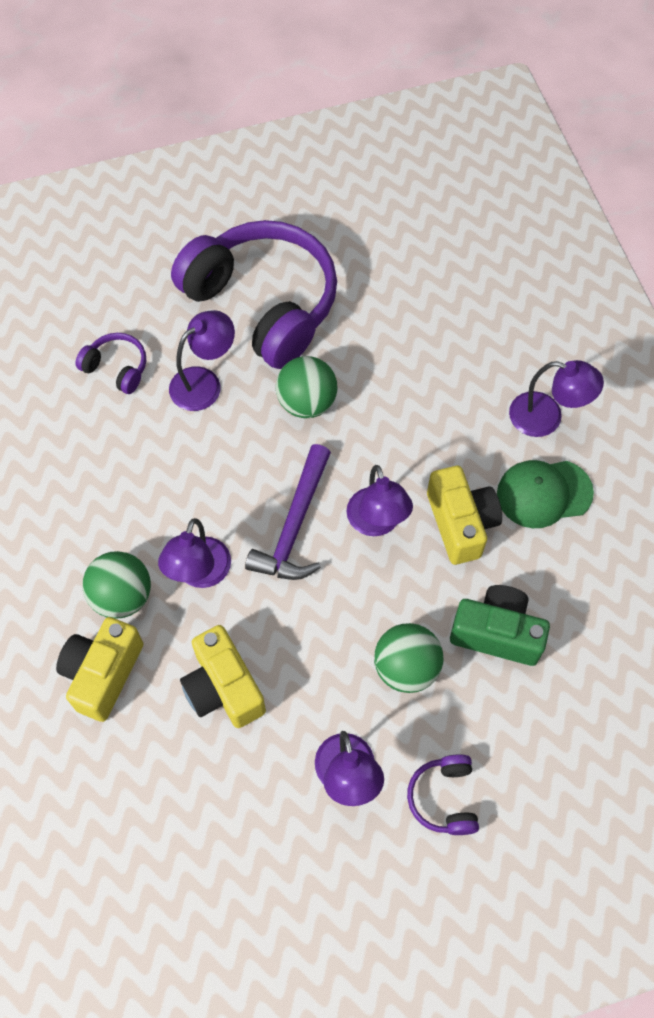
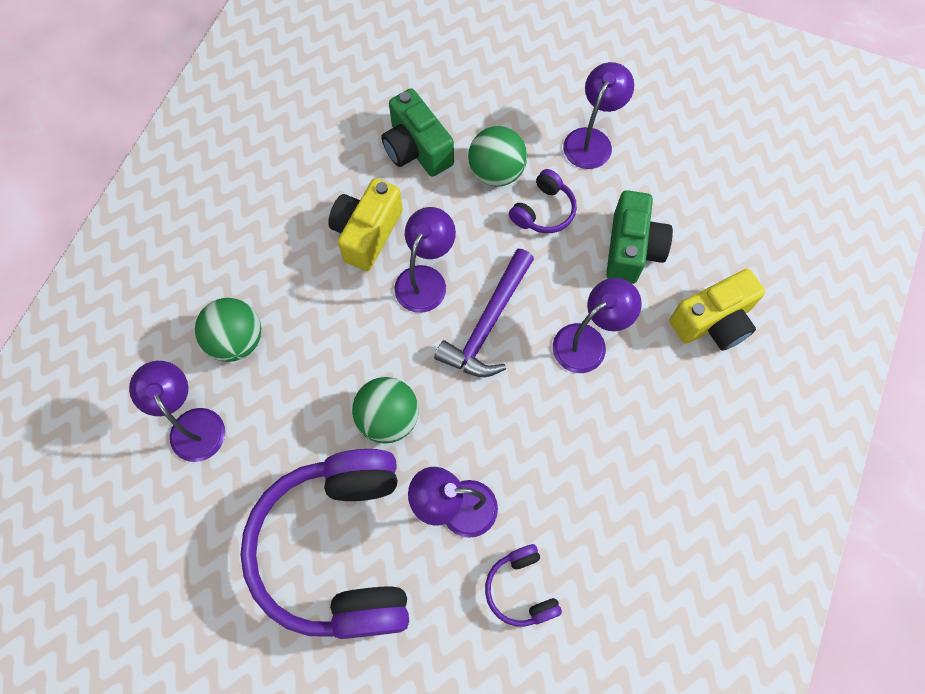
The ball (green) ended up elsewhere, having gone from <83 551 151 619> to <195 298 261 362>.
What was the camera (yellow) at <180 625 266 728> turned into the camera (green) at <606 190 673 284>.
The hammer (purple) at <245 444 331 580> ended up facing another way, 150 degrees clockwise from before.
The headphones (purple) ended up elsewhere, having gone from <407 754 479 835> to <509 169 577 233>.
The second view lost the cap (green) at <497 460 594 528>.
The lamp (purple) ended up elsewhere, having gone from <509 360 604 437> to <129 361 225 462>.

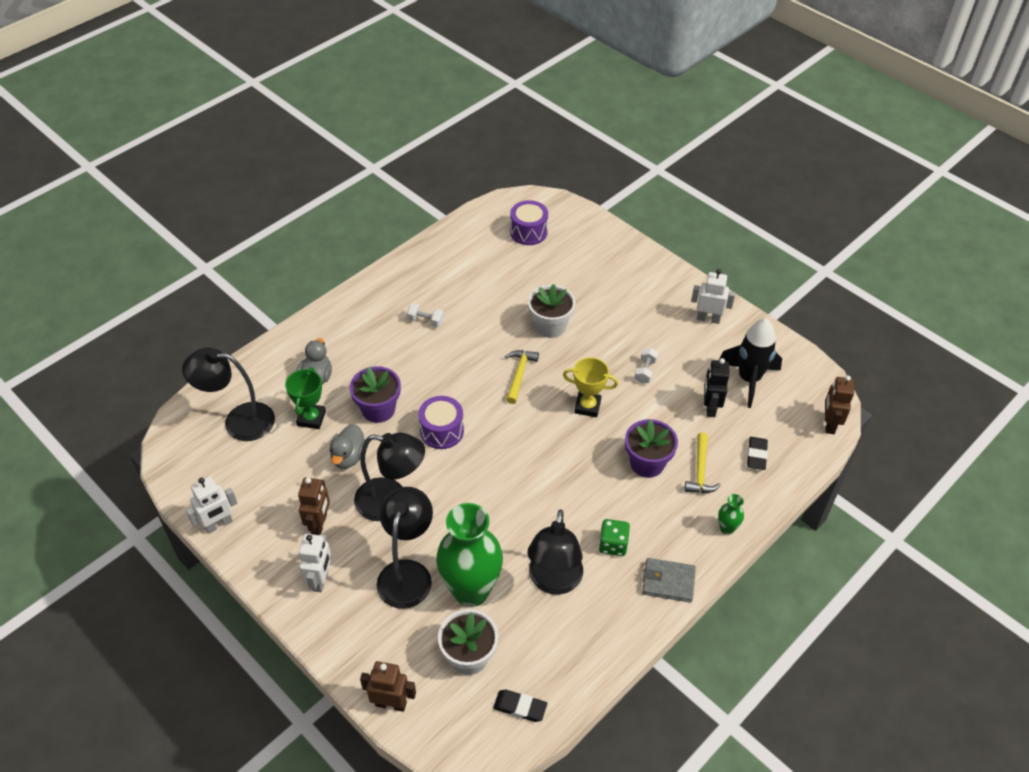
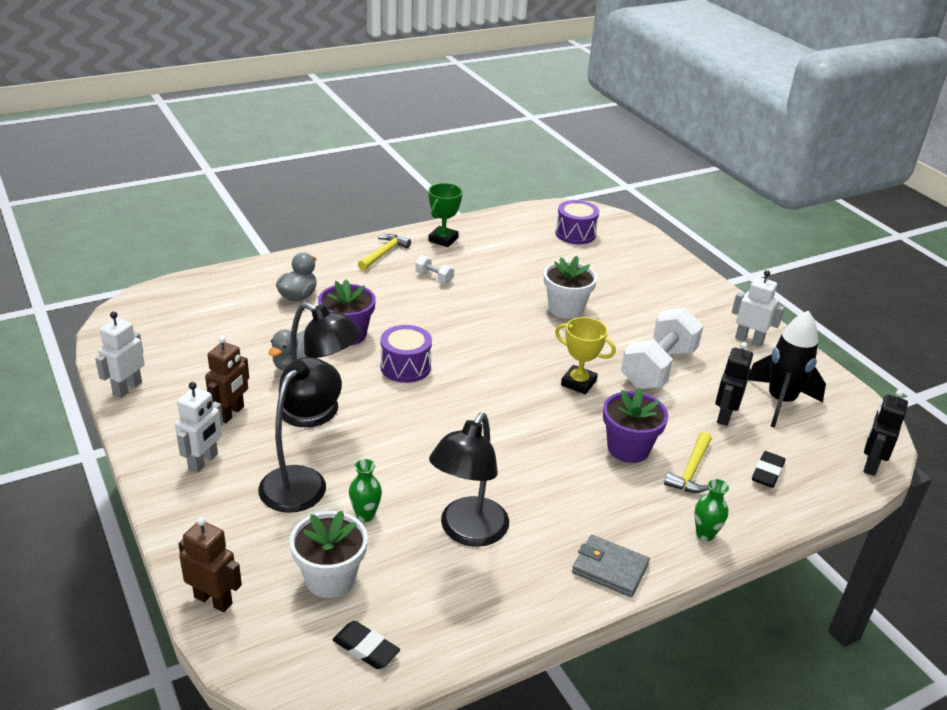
The second view lost the lamp (black) at <182 348 275 441>.
The robot (white) at <186 477 237 534> ended up facing another way, 135 degrees clockwise from before.
The trophy (green) ended up elsewhere, having gone from <285 367 326 429> to <428 183 462 247>.
The size of the vase (green) at <436 503 503 607> changed by a factor of 0.41.
The hammer (yellow) ended up elsewhere, having gone from <505 350 539 404> to <358 234 411 271>.
The second view lost the dice (green) at <599 519 630 556>.
The size of the dumbbell (white) at <634 348 658 384> changed by a factor of 2.30.
What was the robot (brown) at <825 376 854 434> turned into the robot (black) at <863 390 908 476>.

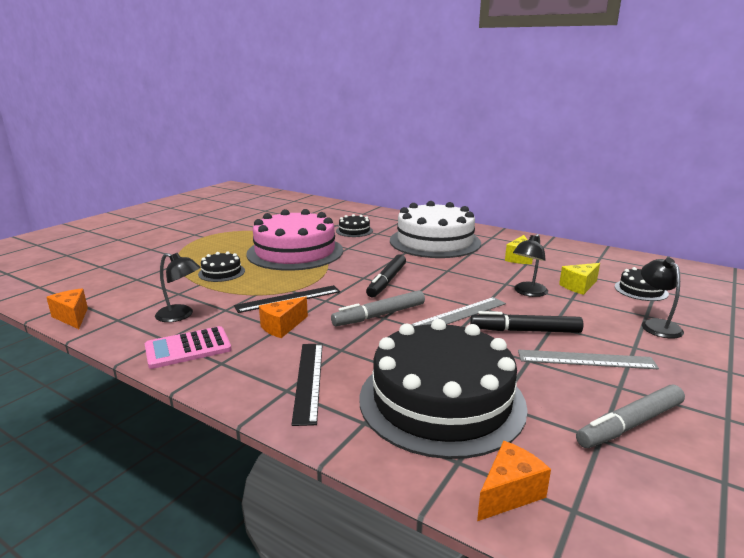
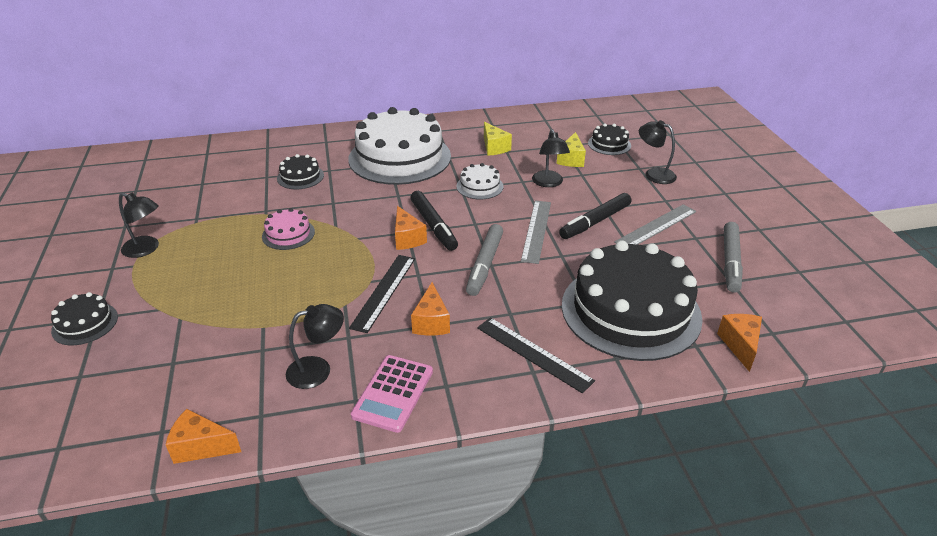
The cake (black) ended up elsewhere, having gone from <198 251 245 282> to <51 292 118 345>.
The size of the cake (pink) at <246 209 343 271> changed by a factor of 0.43.
The second view gained the lamp (black) at <119 193 159 258>.
The second view gained the cheese (orange) at <395 206 427 250>.
The second view gained the cake (white) at <456 163 503 200>.

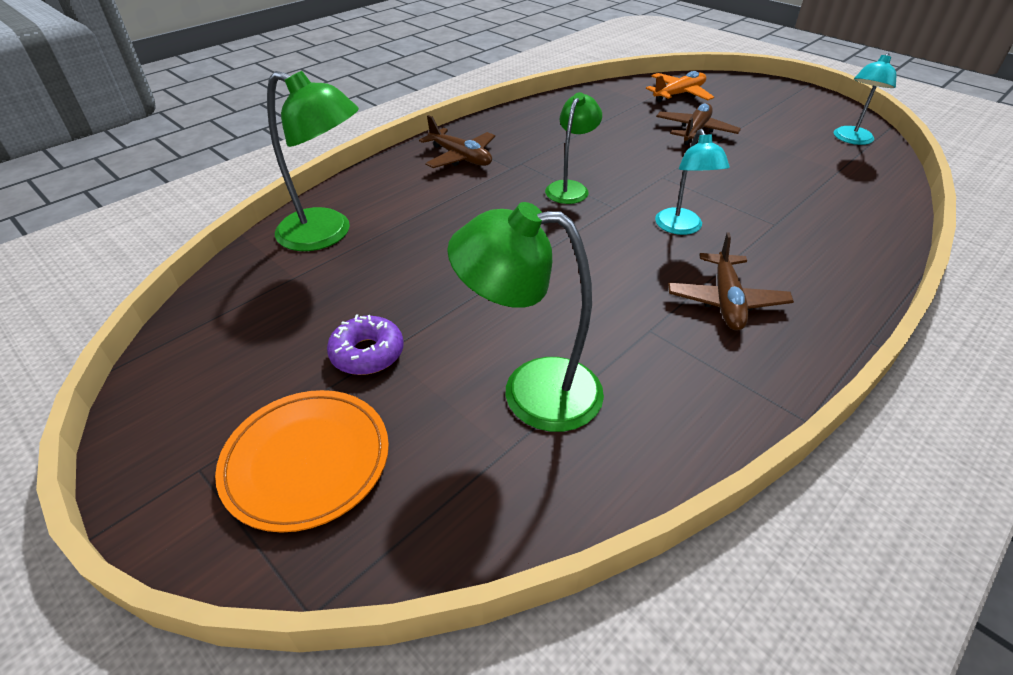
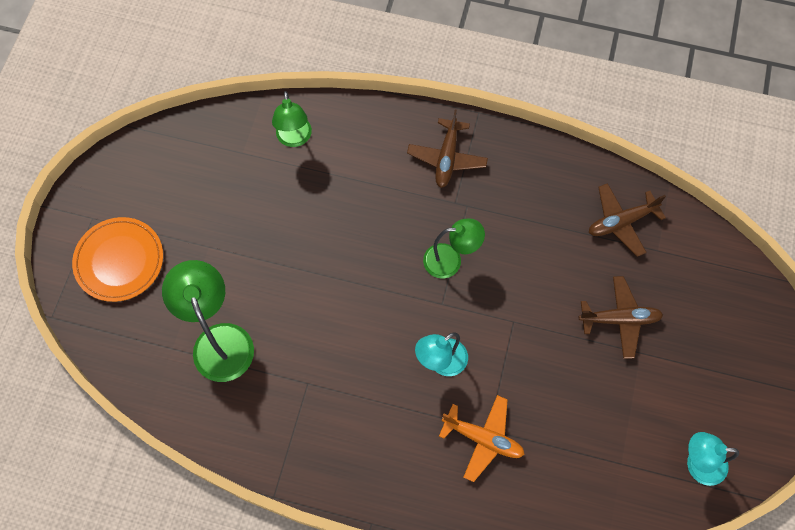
The size of the lamp (green) at <267 71 359 251> changed by a factor of 0.64.
The second view lost the donut (purple) at <327 314 404 375>.
The plane (orange) ended up elsewhere, having gone from <646 71 714 102> to <439 395 525 482>.
The plane (brown) ended up elsewhere, having gone from <668 233 794 330> to <589 183 666 257>.

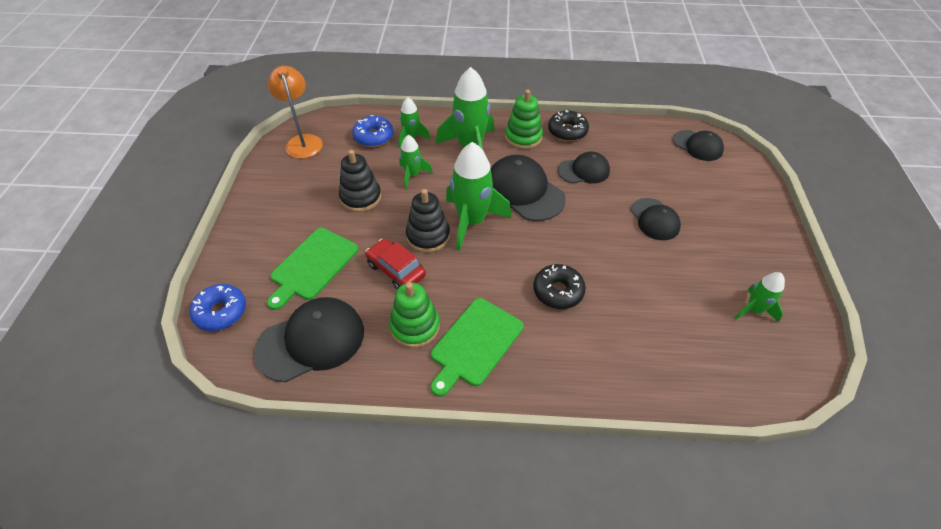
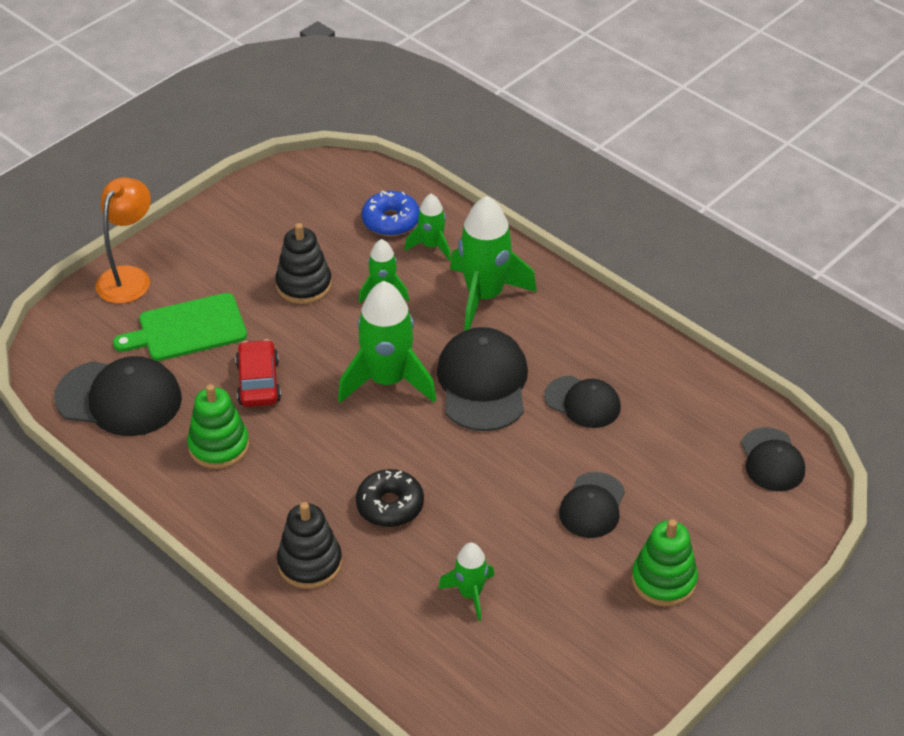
The second view lost the donut (blue) at <189 284 246 331>.
The lamp (orange) ended up elsewhere, having gone from <268 66 323 159> to <96 177 151 304>.
The stacking toy (black) ended up elsewhere, having gone from <406 189 450 253> to <277 502 342 589>.
The second view lost the cutting board (green) at <431 298 523 397>.
The stacking toy (green) ended up elsewhere, having gone from <505 90 543 149> to <632 519 698 606>.
The second view lost the donut (black) at <548 110 589 141>.
The rocket (green) ended up elsewhere, having gone from <734 272 785 323> to <438 543 494 621>.

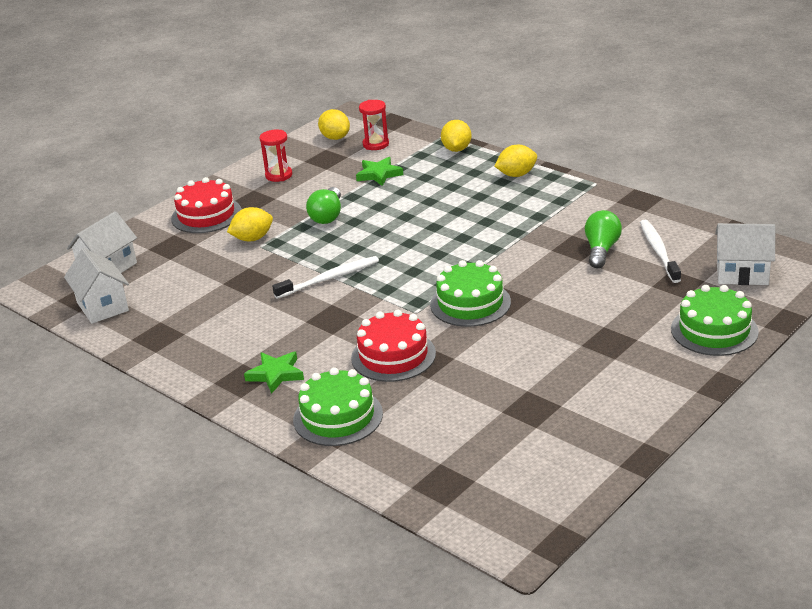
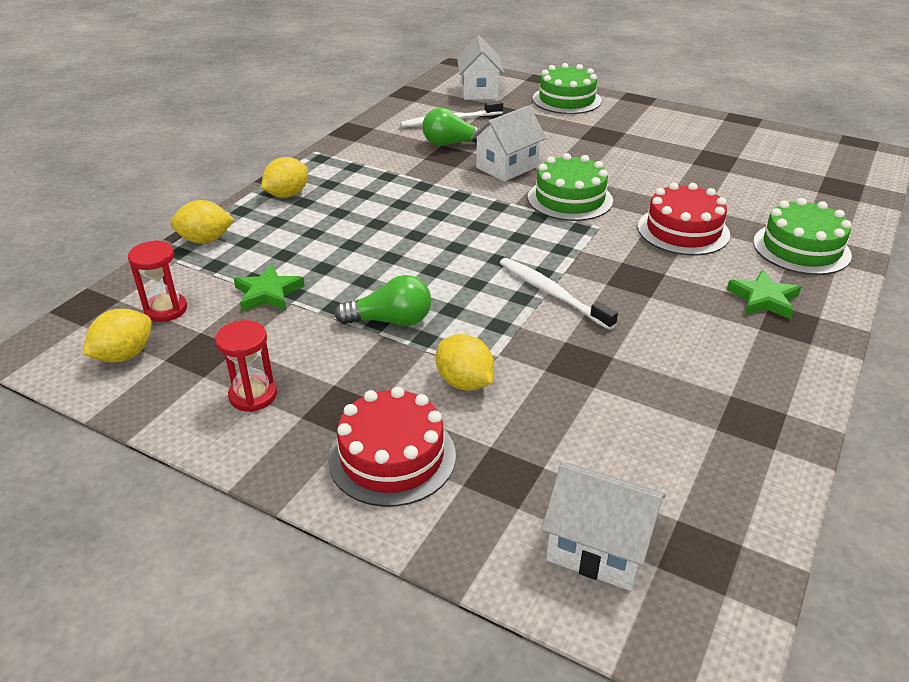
The house (white) ended up elsewhere, having gone from <64 248 129 324> to <471 105 546 182>.
The lemon (yellow) at <495 145 537 177> ended up facing another way, 75 degrees clockwise from before.

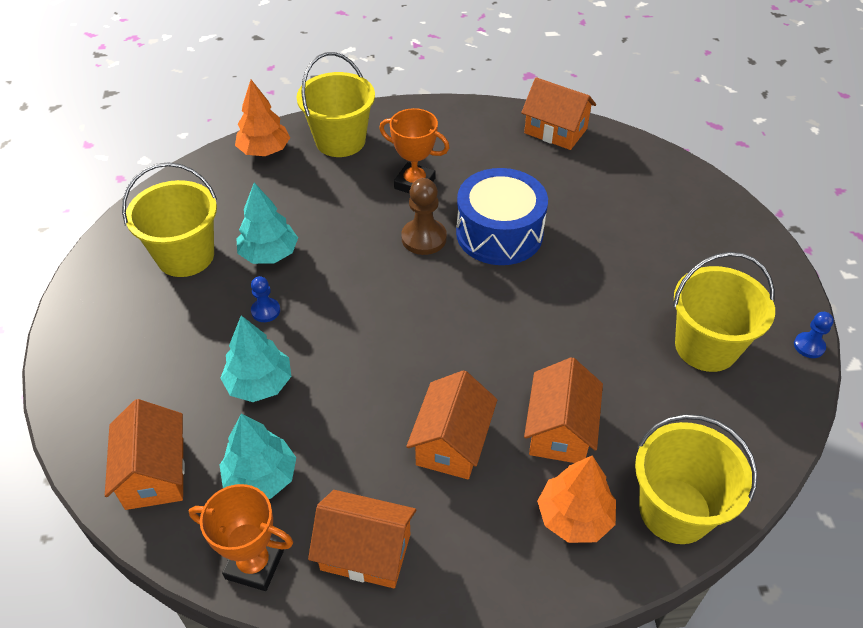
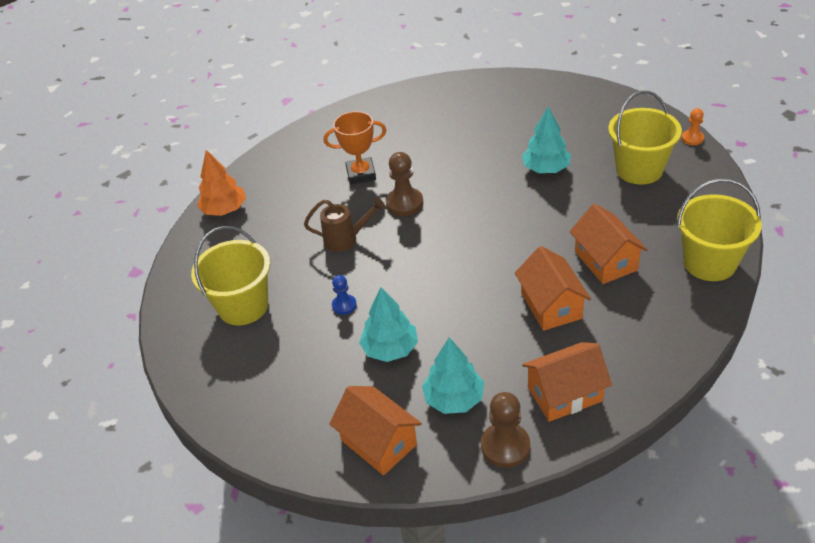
Where the trophy (orange) stood at <189 484 293 591>, the pawn (brown) came to stand at <481 392 530 468>.
The tree (turquoise) ended up elsewhere, having gone from <236 183 298 264> to <522 107 571 173>.
The second view lost the bucket (yellow) at <296 52 375 157>.
The second view lost the drum (blue) at <456 168 548 265>.
The second view lost the house (orange) at <521 77 596 150>.
The second view lost the tree (orange) at <537 456 616 543>.
What was the pawn (blue) at <794 312 834 358> turned into the pawn (orange) at <682 108 704 145>.
The second view gained the watering can (brown) at <304 197 385 252>.

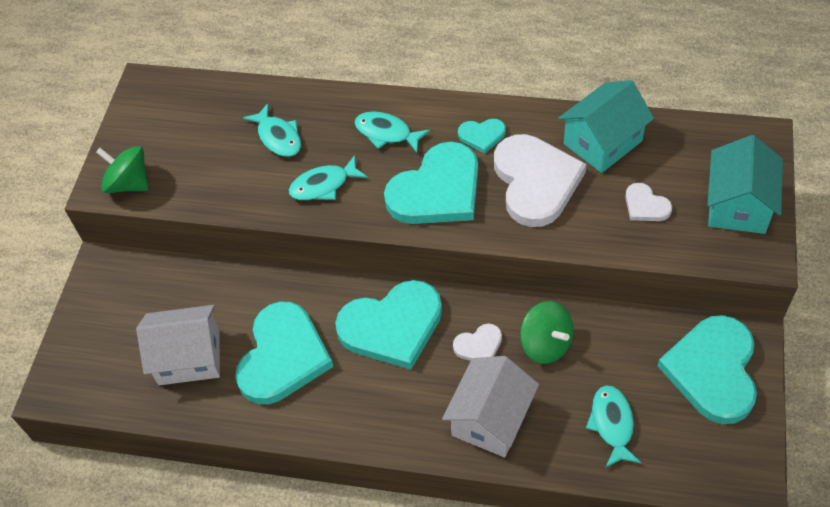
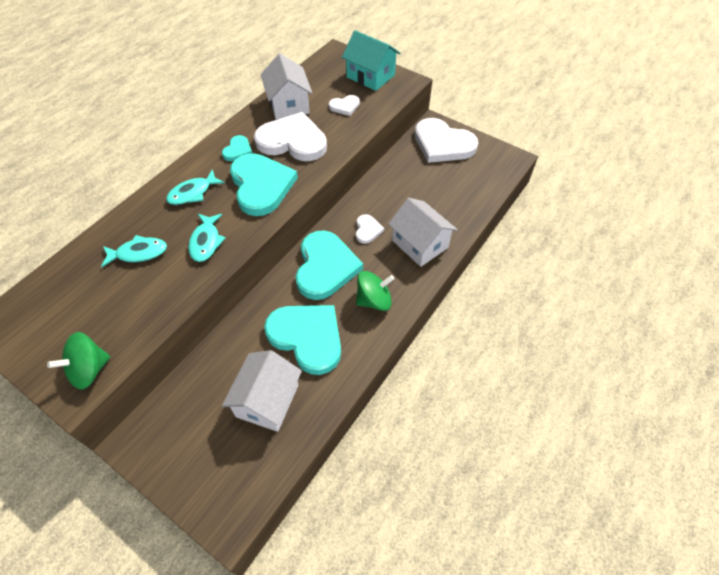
The spinning top (green) ended up elsewhere, having gone from <520 301 574 364> to <356 271 394 311>.
What was the house (turquoise) at <558 80 654 173> turned into the house (white) at <261 54 312 120>.
The second view lost the fish (turquoise) at <586 385 641 468>.
What was the heart (turquoise) at <657 315 757 424> turned into the heart (white) at <415 118 478 163>.

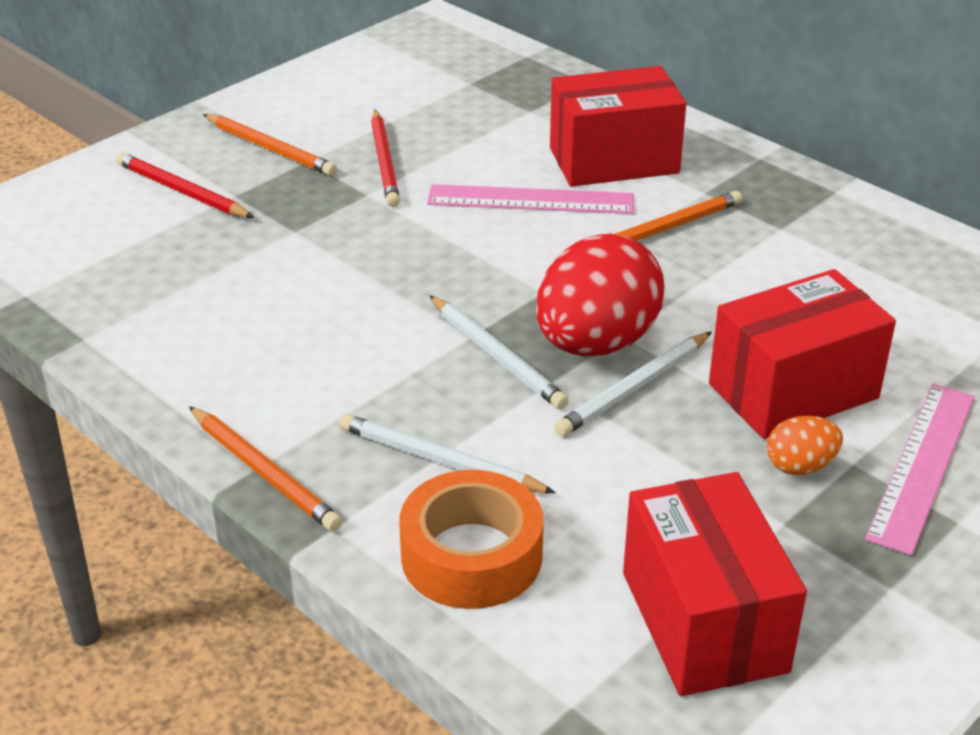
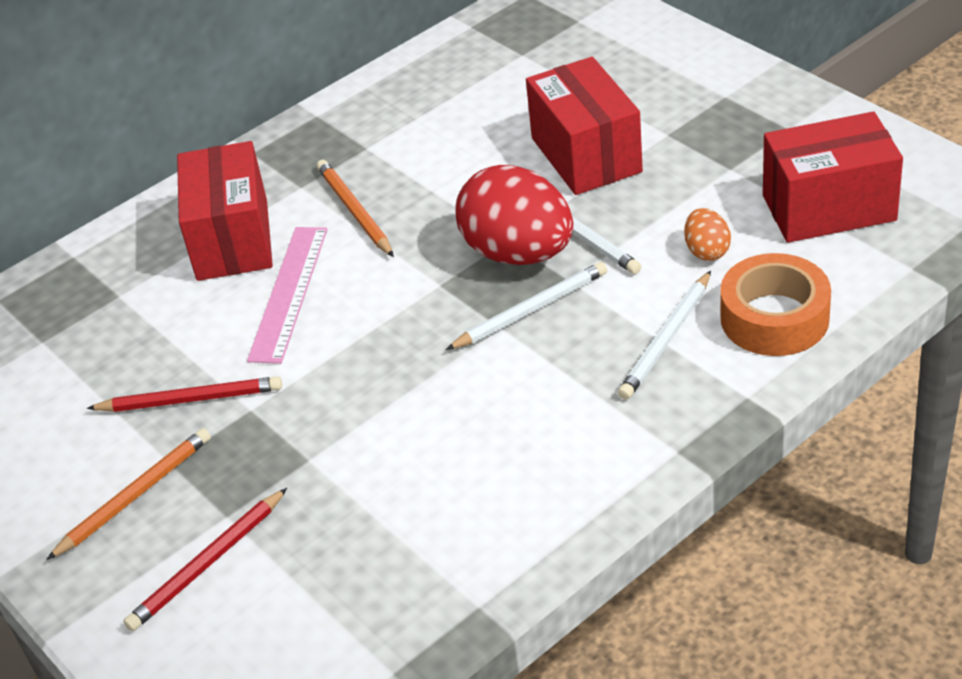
The second view lost the pencil (orange) at <189 406 342 531>.
The egg (orange) ended up elsewhere, having gone from <767 416 843 475> to <684 208 731 261>.
The second view lost the ruler (pink) at <865 384 975 555>.

